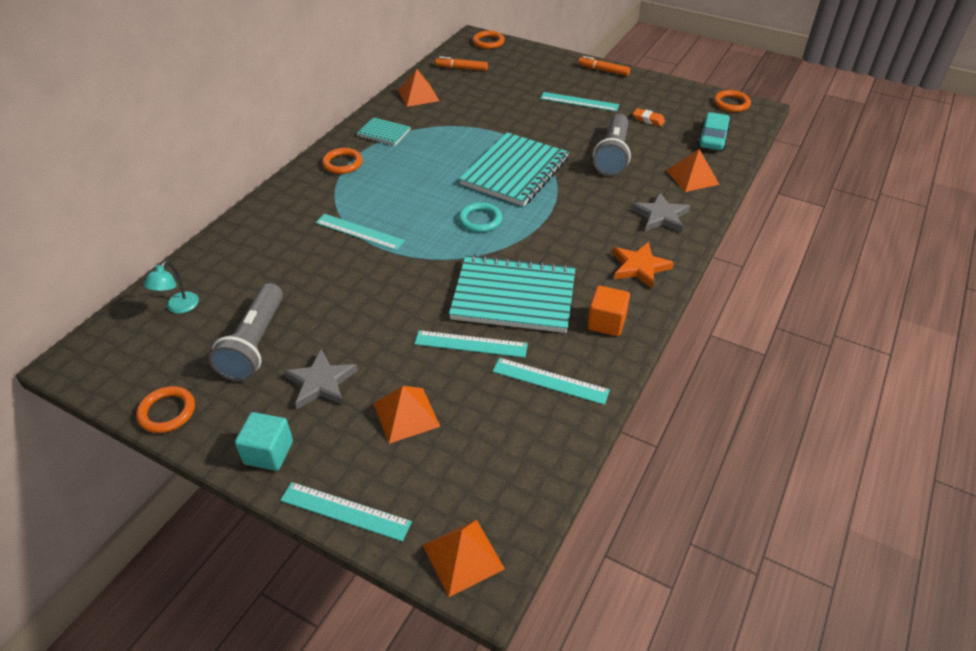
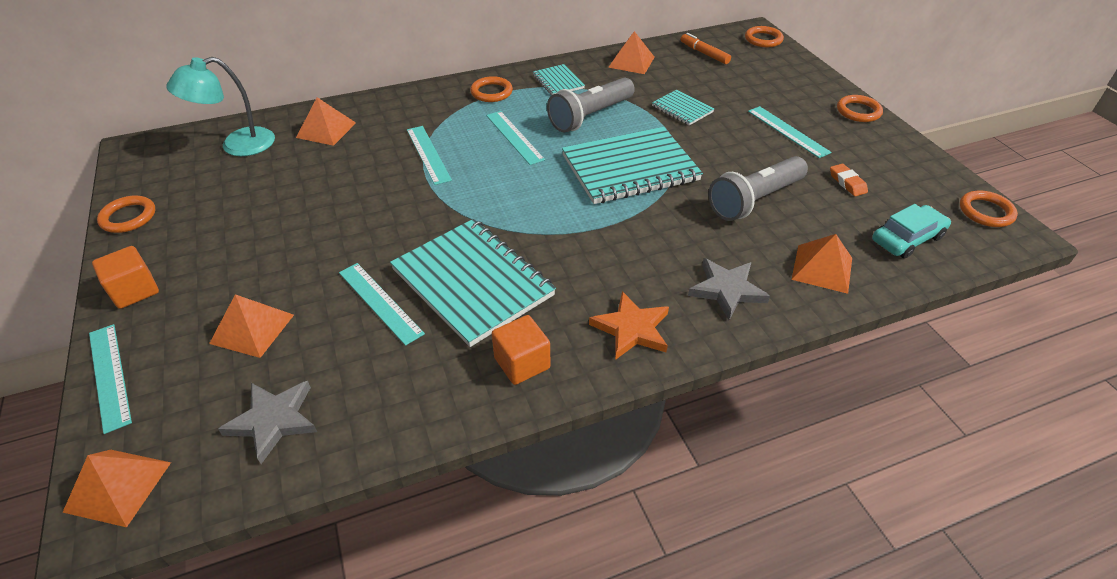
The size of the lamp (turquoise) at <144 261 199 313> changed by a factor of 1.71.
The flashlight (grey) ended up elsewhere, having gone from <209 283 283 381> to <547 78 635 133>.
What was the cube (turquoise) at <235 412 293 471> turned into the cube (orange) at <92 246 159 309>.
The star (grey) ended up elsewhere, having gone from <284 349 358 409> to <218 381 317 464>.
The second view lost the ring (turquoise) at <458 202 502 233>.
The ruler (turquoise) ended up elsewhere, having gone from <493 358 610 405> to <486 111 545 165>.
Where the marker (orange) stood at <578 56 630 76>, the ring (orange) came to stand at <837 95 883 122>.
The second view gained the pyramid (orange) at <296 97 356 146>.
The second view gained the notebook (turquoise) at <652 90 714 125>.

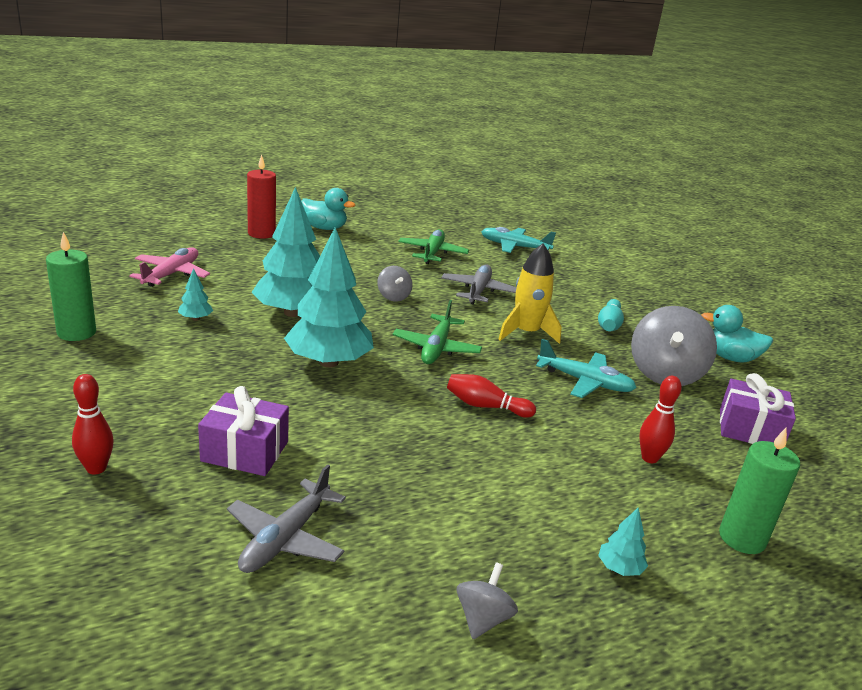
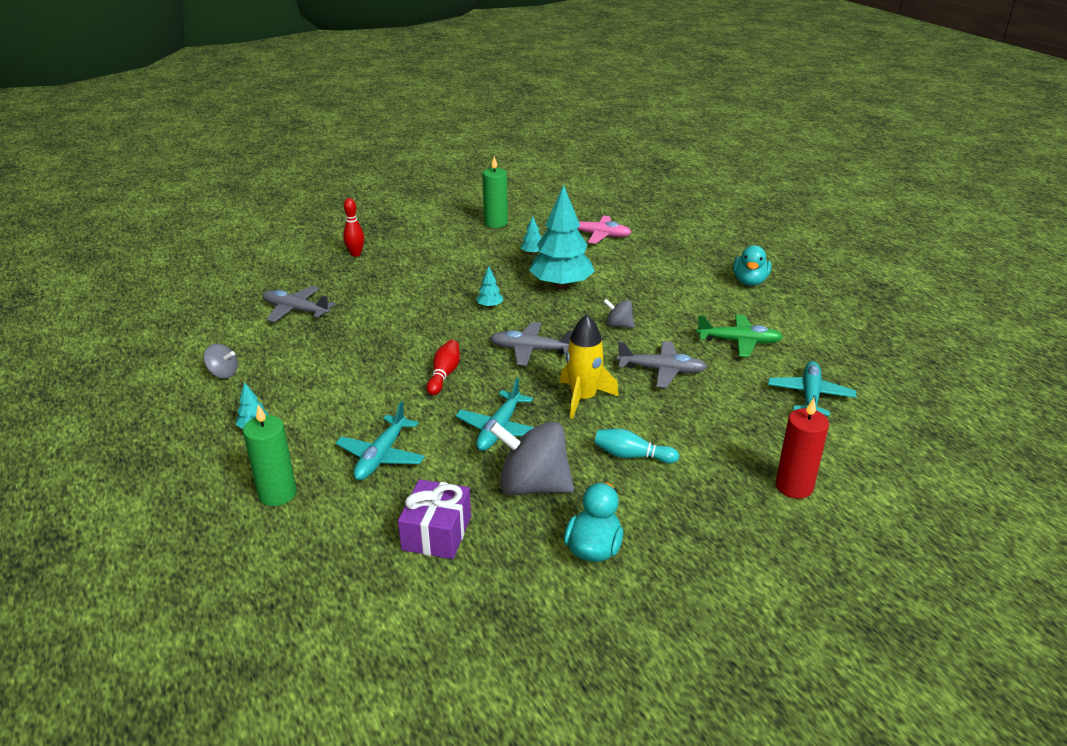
The second view lost the gift (purple) at <198 386 289 476>.
The candle (red) ended up elsewhere, having gone from <247 155 276 239> to <776 398 829 499>.
The size of the tree (turquoise) at <284 227 374 367> changed by a factor of 0.41.
The spinning top (grey) at <377 266 412 302> ended up facing another way, 45 degrees clockwise from before.
What was the plane (green) at <393 300 482 364> turned into the plane (grey) at <490 322 573 366>.
Where the bowling pin (red) stood at <639 376 682 463>, the plane (turquoise) came to stand at <336 401 425 480>.

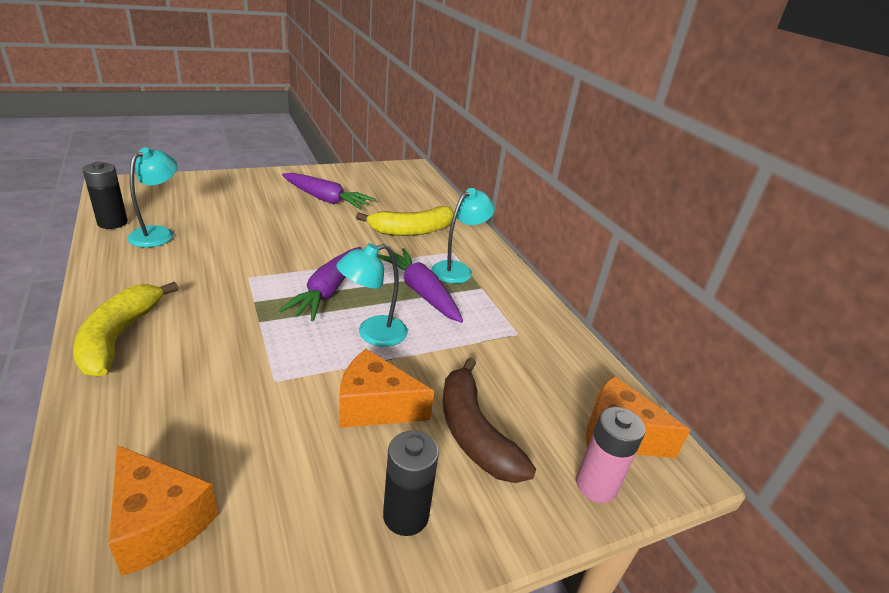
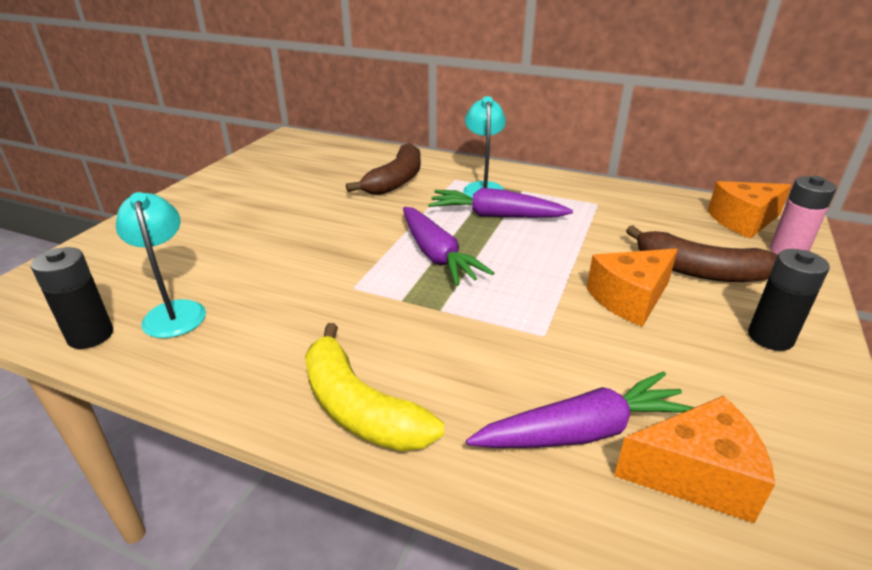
The carrot (purple) ended up elsewhere, having gone from <282 173 375 210> to <466 371 695 448>.
The second view lost the lamp (turquoise) at <336 243 408 347>.
What was the banana (yellow) at <356 206 454 236> turned into the banana (brown) at <346 143 421 195>.

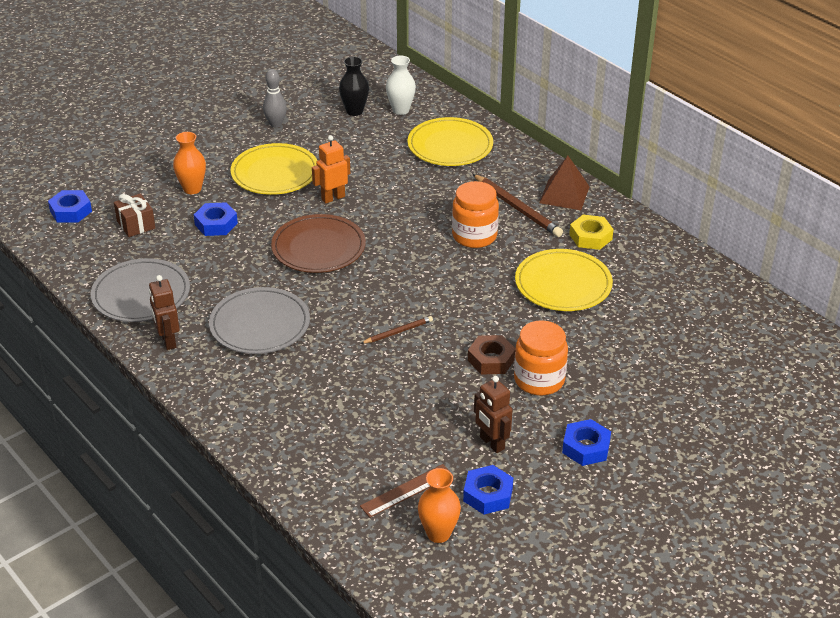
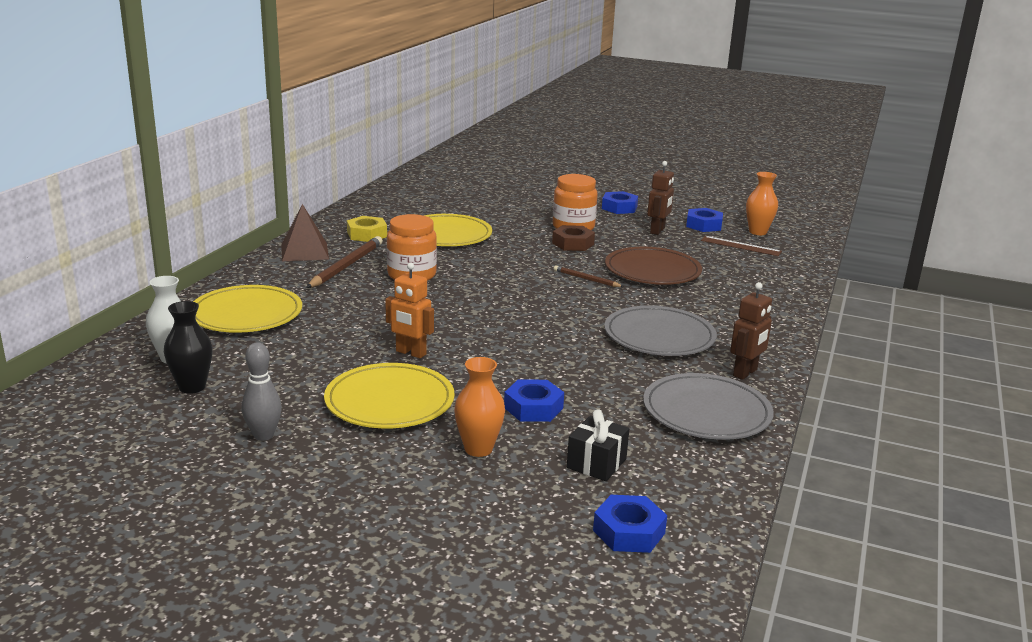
What was the gift (brown) at <114 193 155 237> turned into the gift (black) at <567 409 629 481>.
The plate (brown) ended up elsewhere, having gone from <271 214 366 273> to <605 247 702 285>.

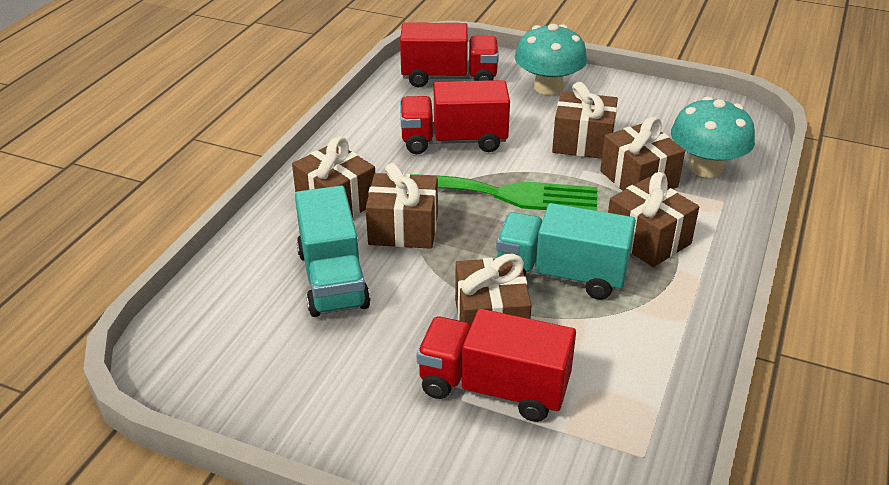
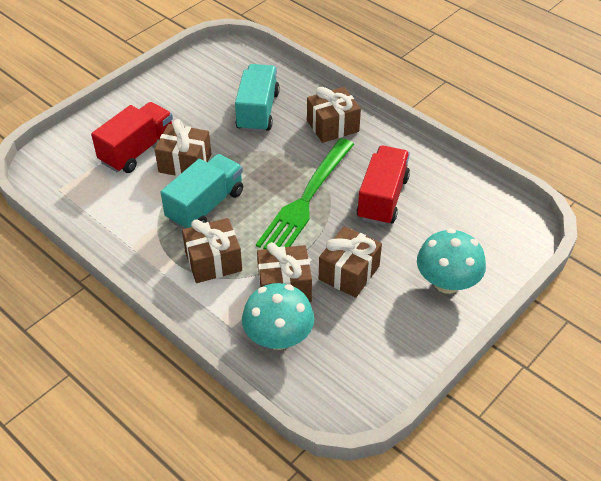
The truck (turquoise) at <295 186 371 317> ended up facing another way, 90 degrees clockwise from before.
The second view lost the gift (brown) at <366 163 438 249>.
The second view lost the truck (red) at <400 22 499 87>.

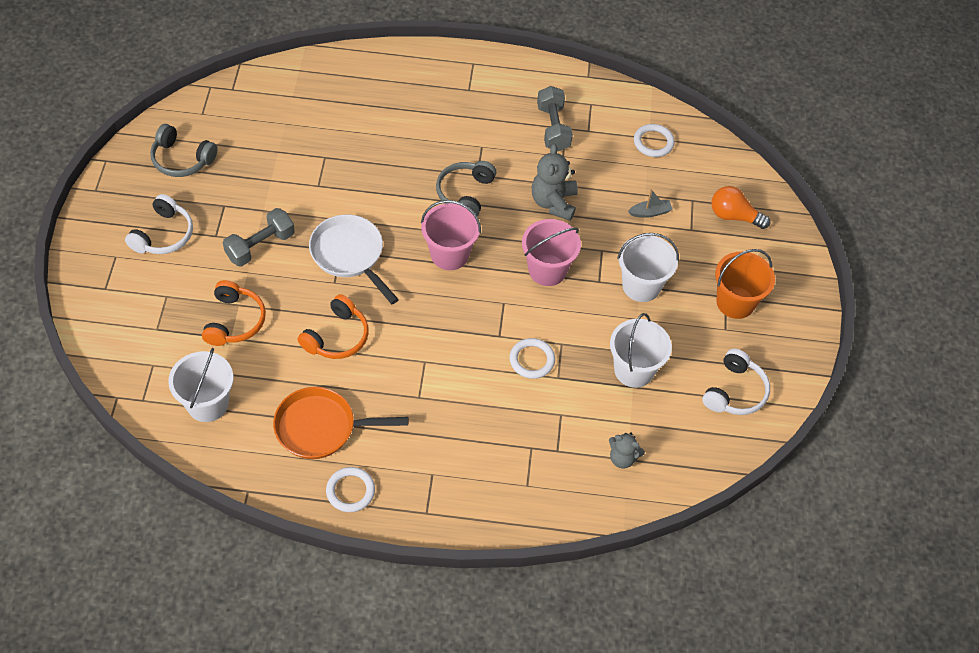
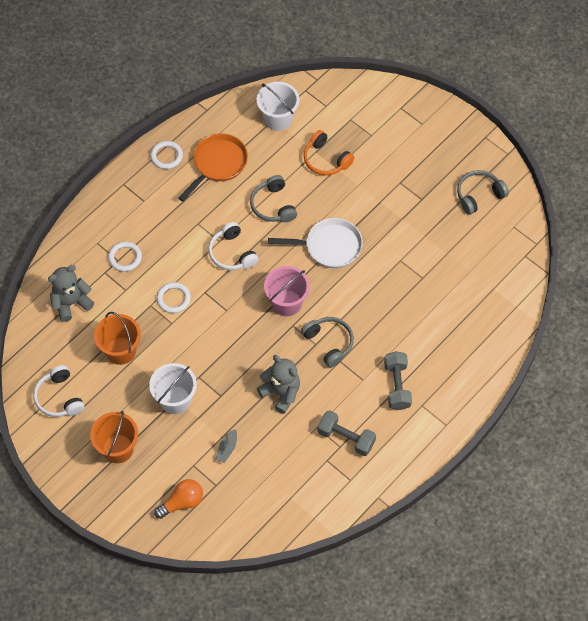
The headphones (white) ended up elsewhere, having gone from <125 194 193 254> to <208 222 259 270>.
The dumbbell (grey) ended up elsewhere, having gone from <223 208 295 267> to <384 351 412 410>.
What was the headphones (orange) at <298 294 369 359> turned into the headphones (grey) at <250 175 297 222>.
The second view lost the bucket (pink) at <522 219 581 286>.
The size of the teddy bear (grey) at <609 432 645 468> changed by a factor of 1.62.
What was the bucket (white) at <610 313 672 388> turned into the bucket (orange) at <94 312 141 365>.
The ring (white) ended up elsewhere, having gone from <634 124 675 157> to <108 241 142 272>.

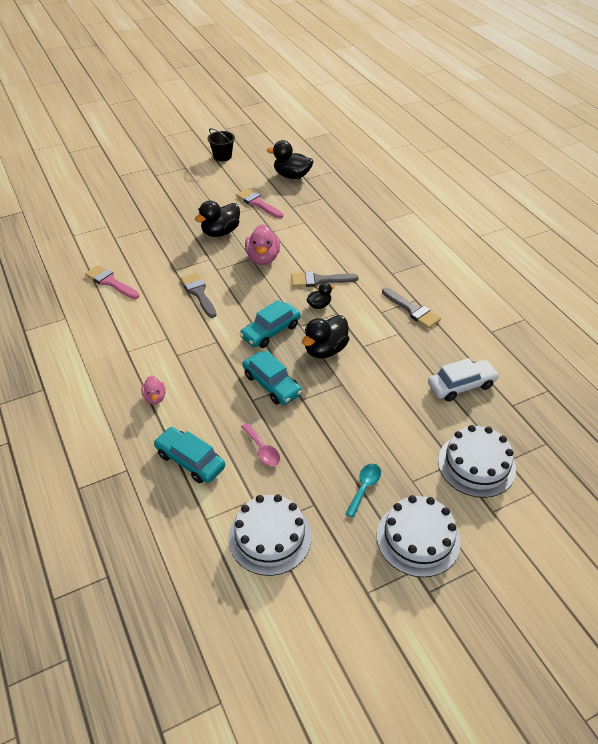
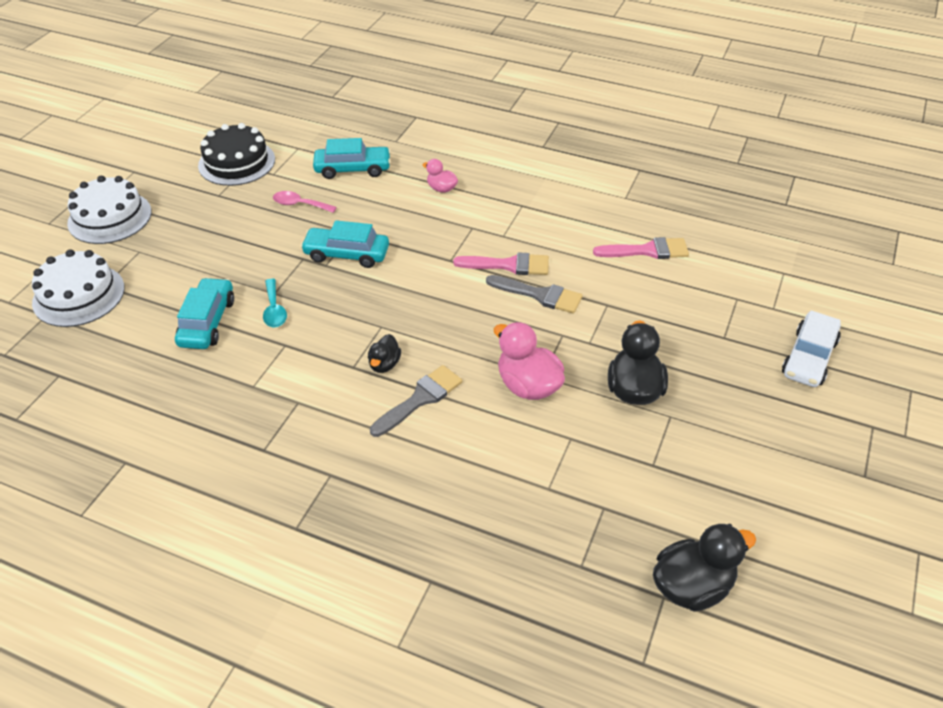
The second view lost the bucket (black) at <207 128 235 161>.
What was the cake (white) at <228 494 312 576> turned into the cake (black) at <198 123 275 186>.
The brush (pink) ended up elsewhere, having gone from <236 188 283 218> to <453 252 549 275>.
The car (turquoise) ended up elsewhere, having gone from <240 300 301 348> to <175 277 234 349>.
The second view lost the duck (black) at <302 315 349 358>.
The spoon (turquoise) ended up elsewhere, having gone from <345 464 381 518> to <263 279 287 327>.
The second view lost the brush (grey) at <382 288 441 328>.
The car (white) ended up elsewhere, having gone from <428 358 499 401> to <782 311 841 387>.

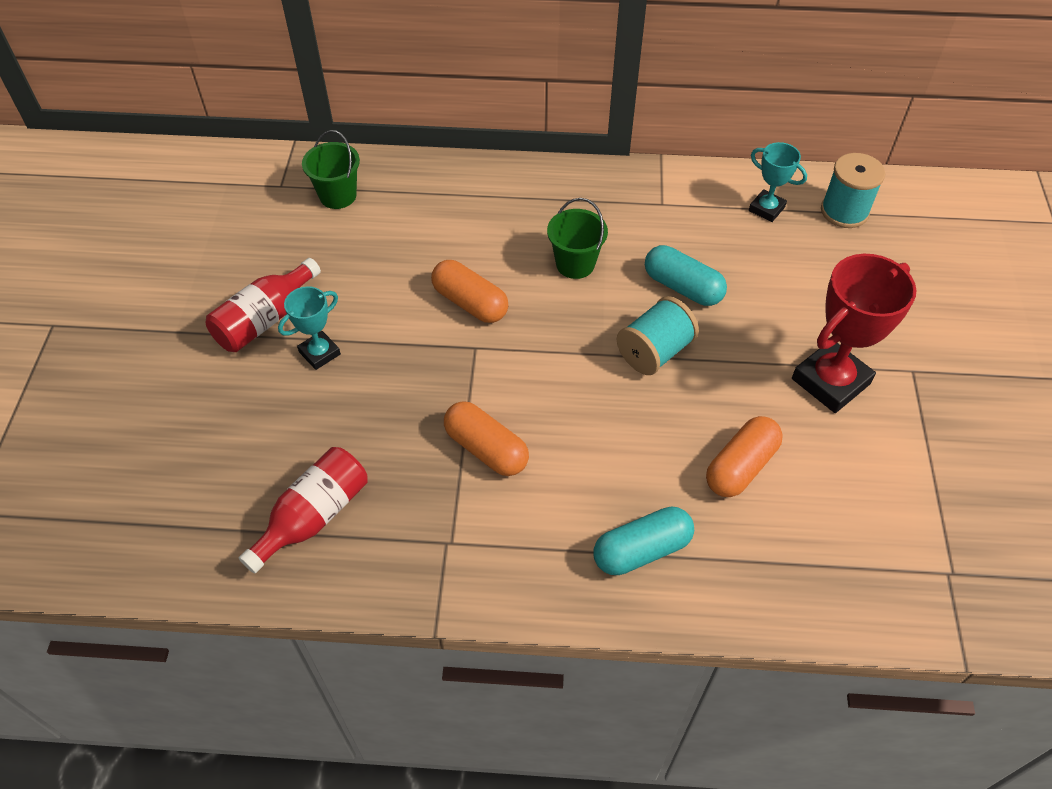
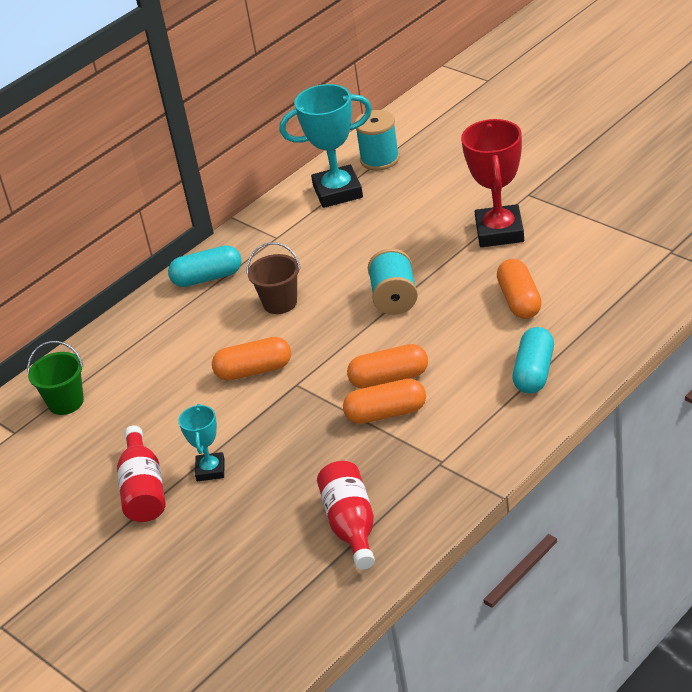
What was the bucket (green) at <547 198 608 279> turned into the bucket (brown) at <247 242 301 314>.
The capsule (turquoise) ended up elsewhere, having gone from <645 245 727 306> to <168 245 242 287>.
The size of the trophy (turquoise) at <749 142 807 222> changed by a factor of 1.82.
The second view gained the capsule (orange) at <347 344 428 389>.

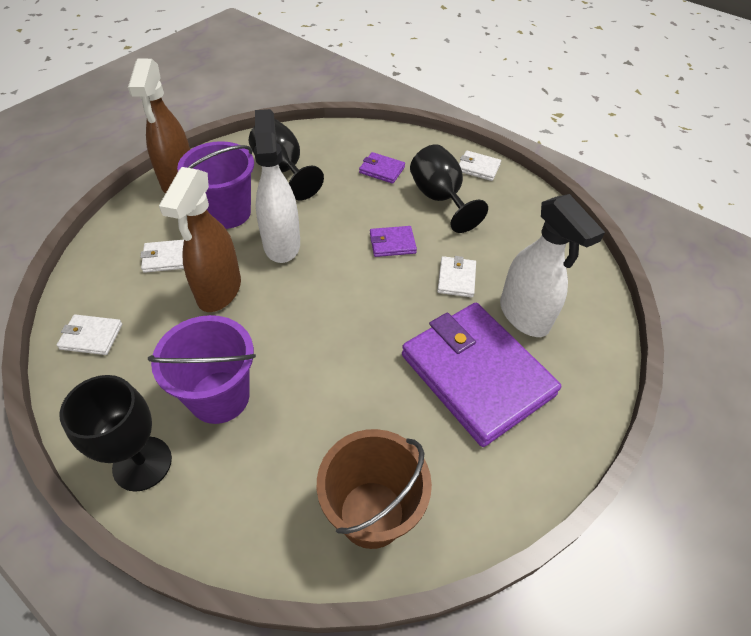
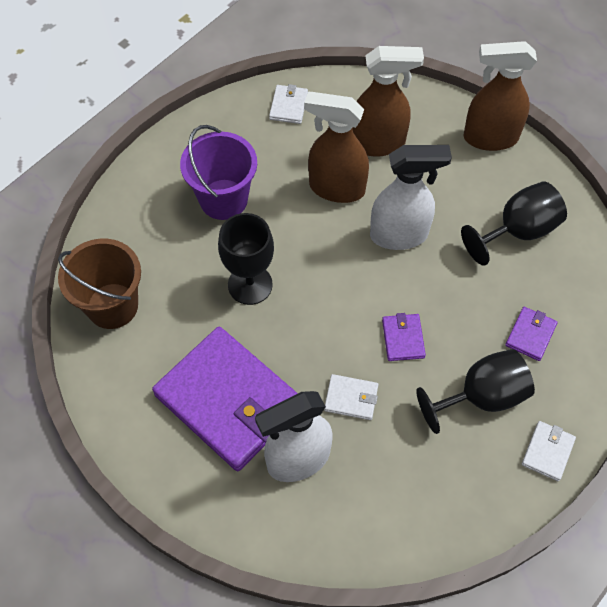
The goblet (black) ended up elsewhere, having gone from <60 375 172 492> to <218 213 274 305>.
Where the wallet (white) stood at <140 240 184 273>, the spray bottle (brown) came to stand at <352 46 424 157>.
The second view lost the bucket (purple) at <177 141 254 229>.
The wallet (purple) at <402 303 561 447> ended up facing another way, 75 degrees clockwise from before.

